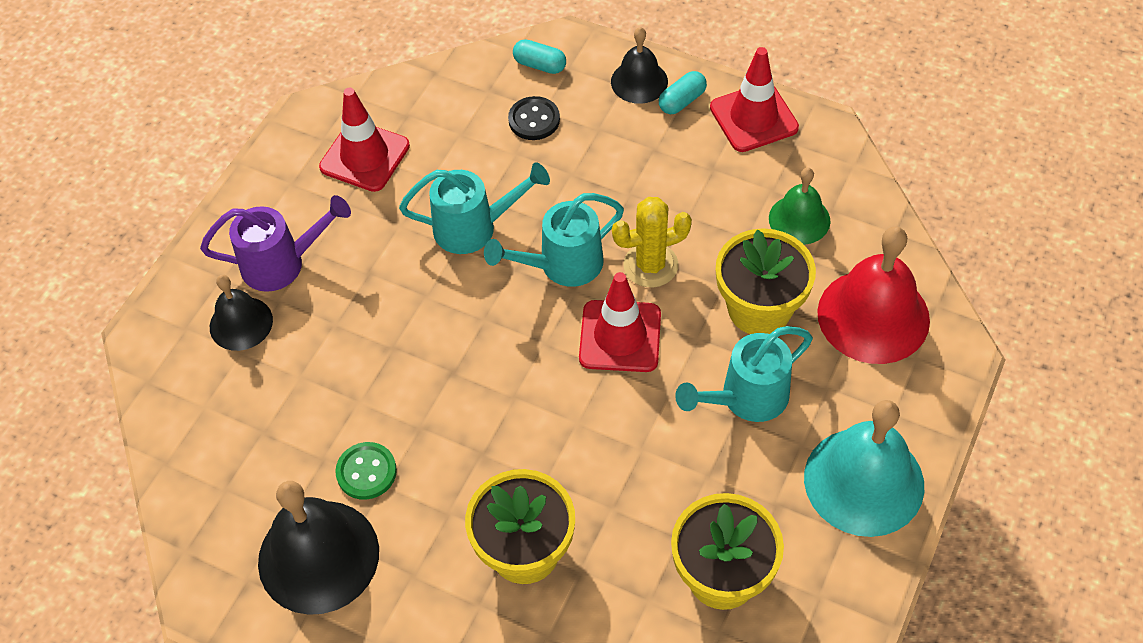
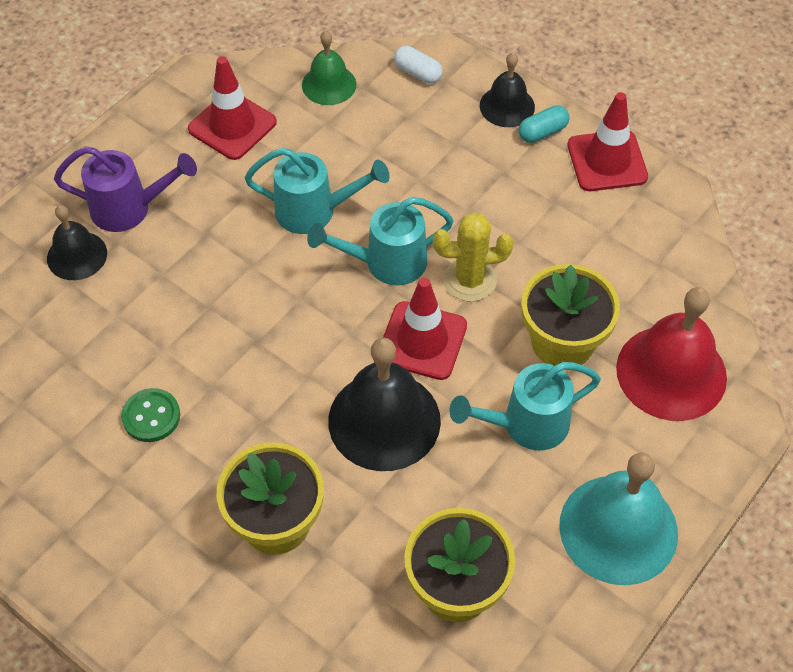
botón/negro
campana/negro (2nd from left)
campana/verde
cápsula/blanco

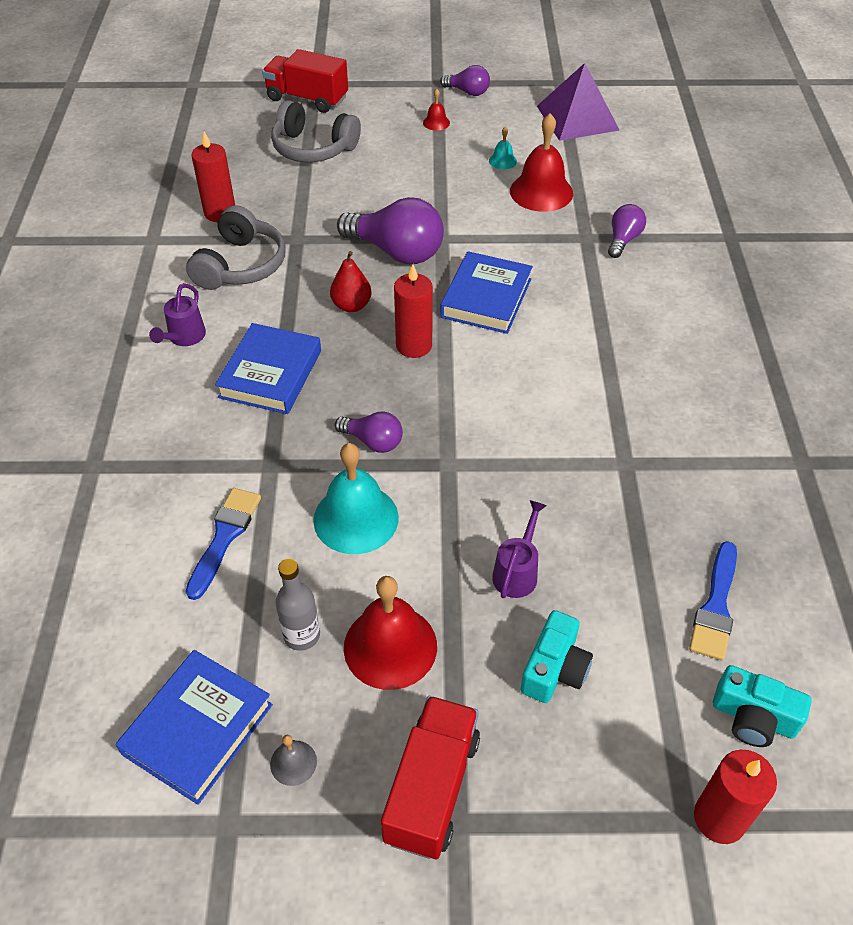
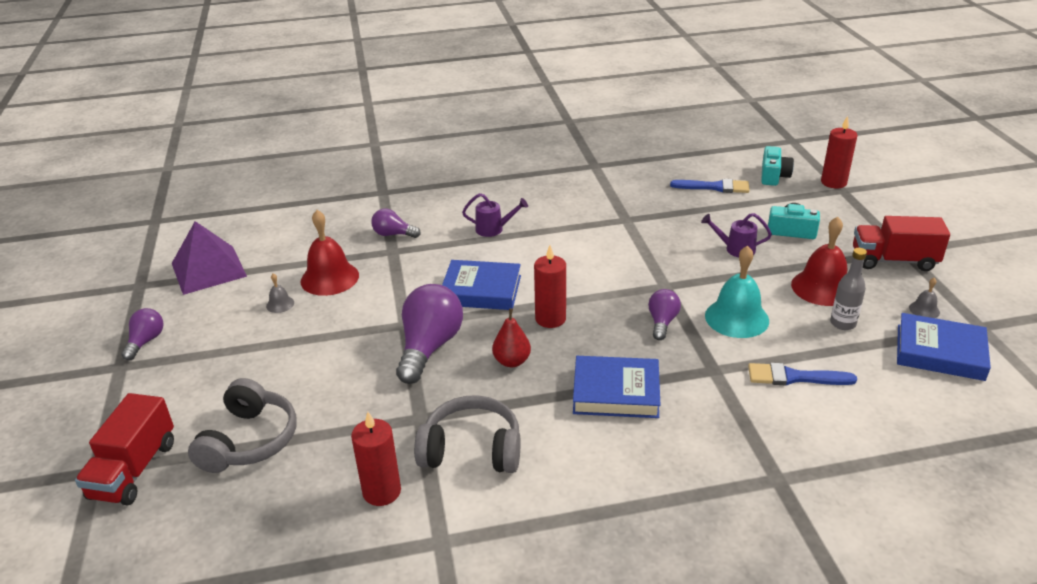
campana/rojo (2nd from left in the first image)
regadera/morado (1st from left)
campana/gris (1st from left)

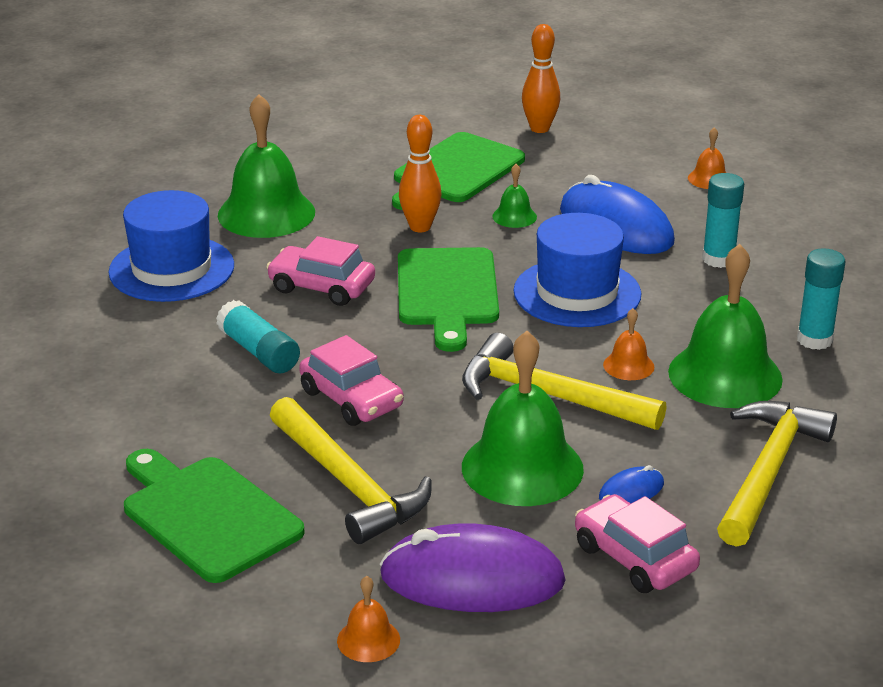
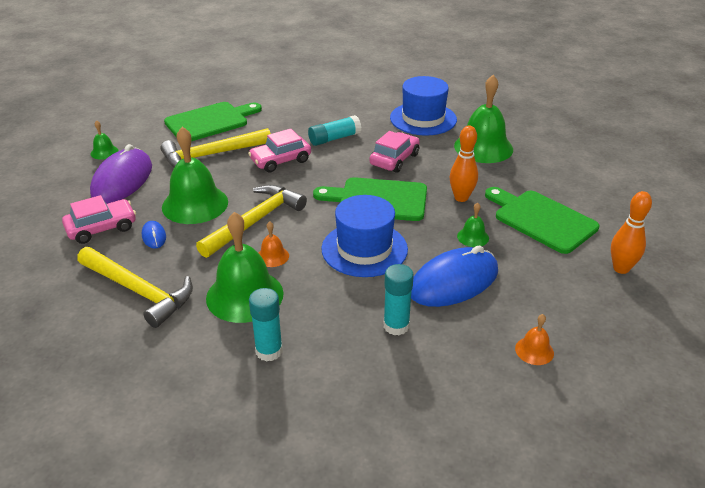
campana/verde (1st from left)

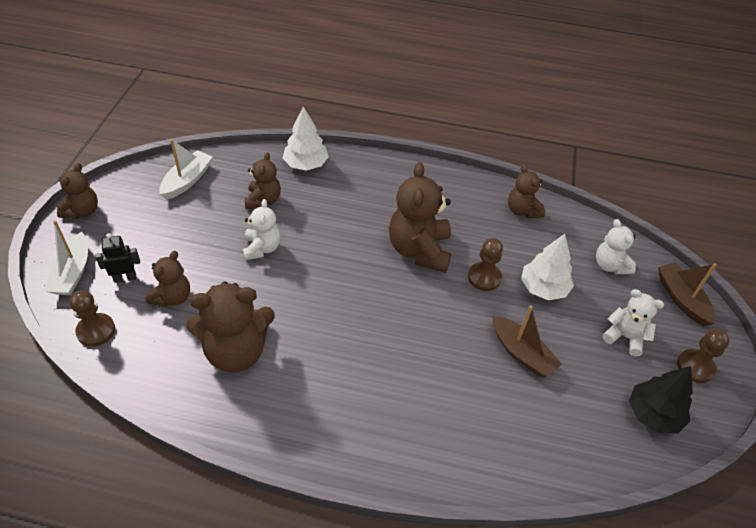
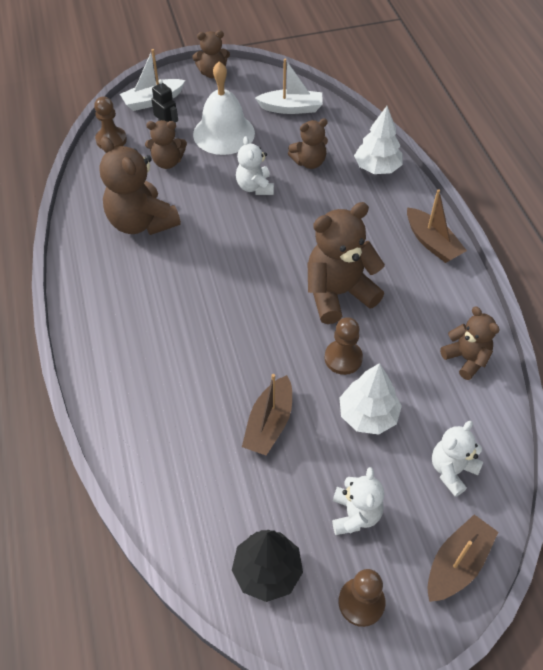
campana/blanco
barco/marrón (2nd from left)
osito/blanco (1st from left)
osito/marrón (6th from left)

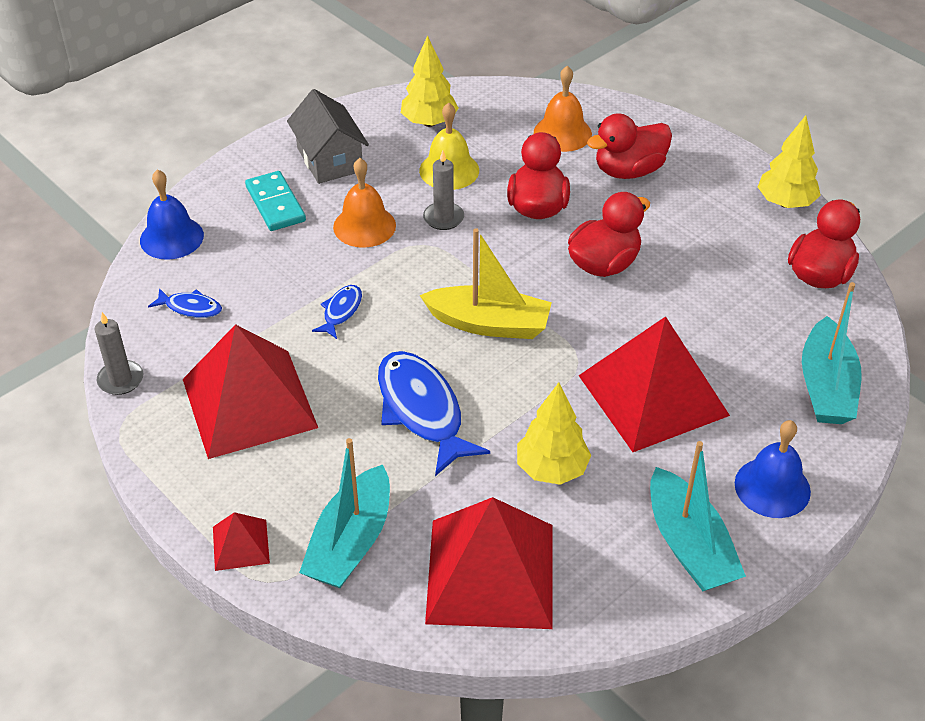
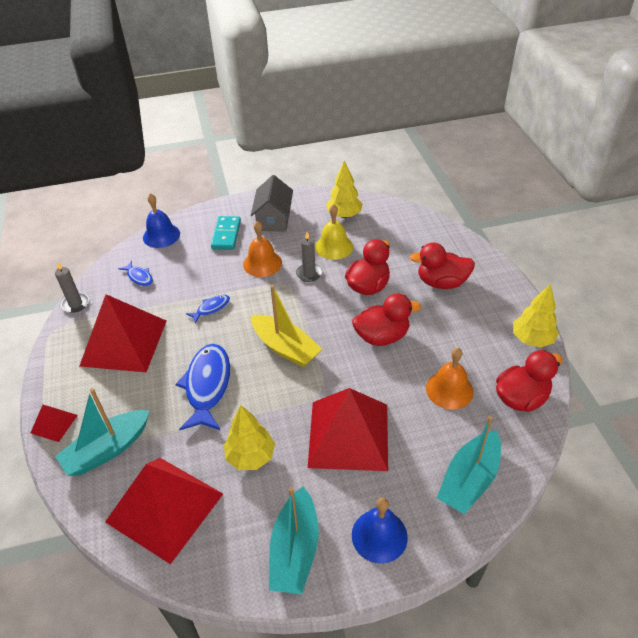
campana/naranja (2nd from left)

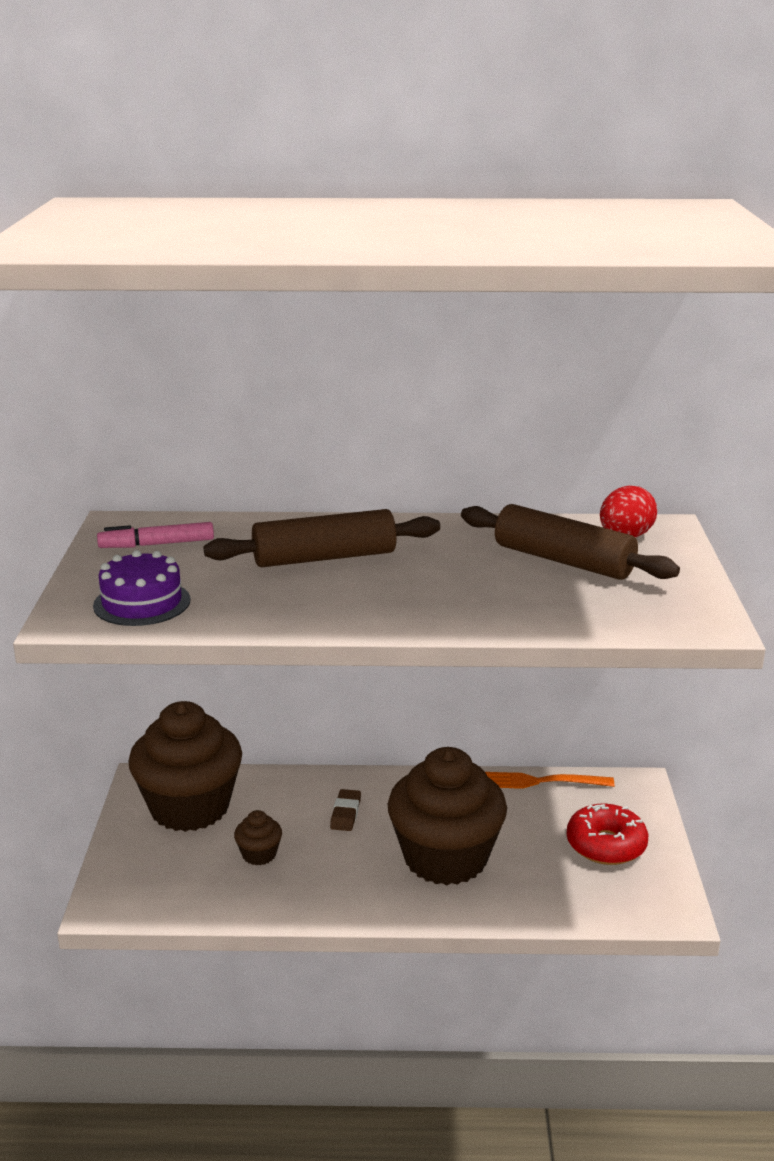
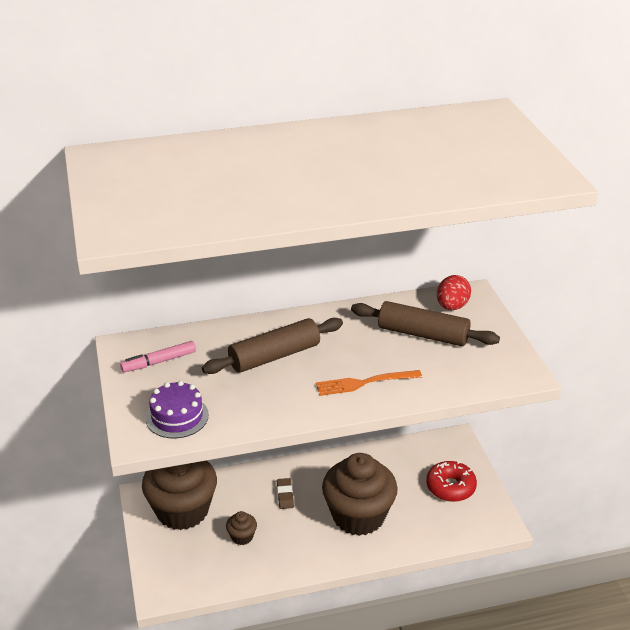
tenedor/naranja

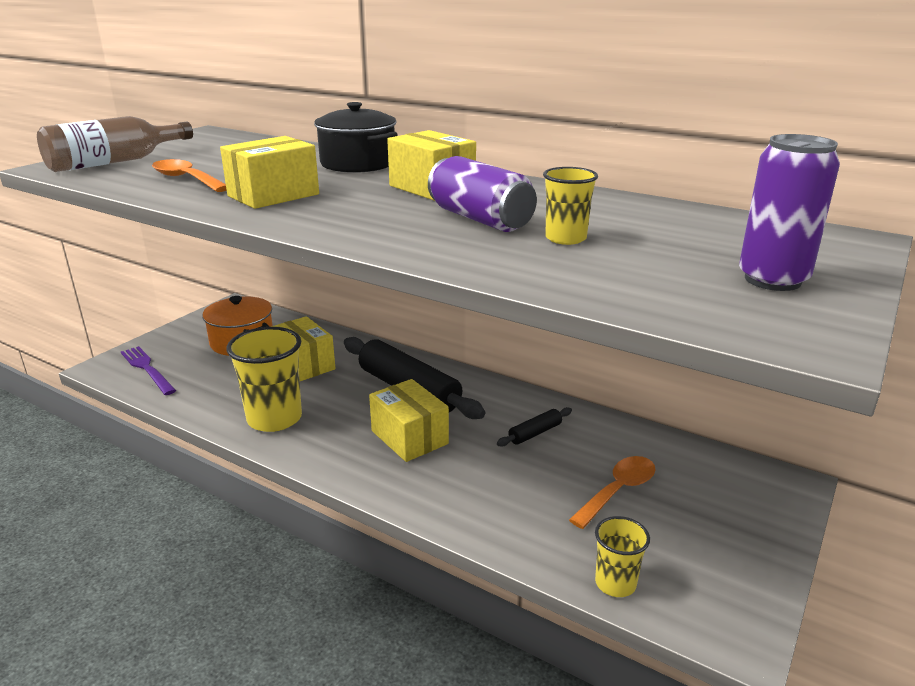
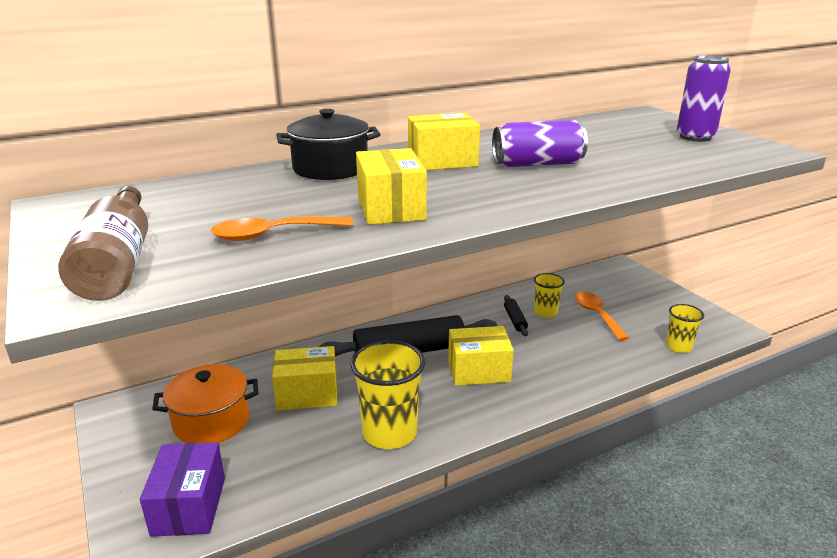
vaso/amarillo (2nd from left)
caja/morado

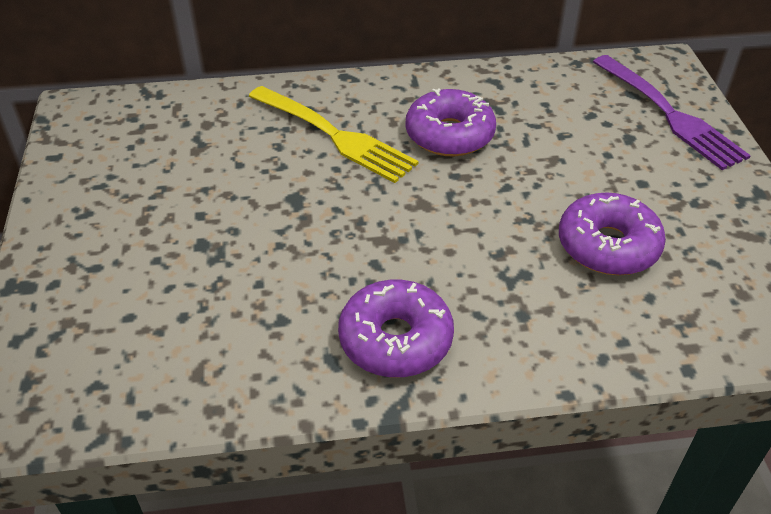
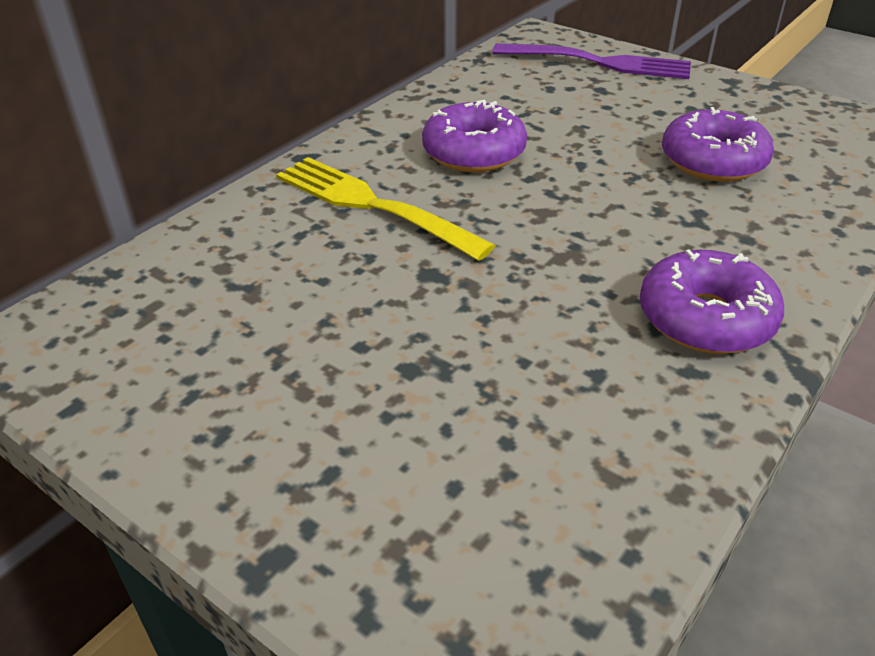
tenedor/amarillo

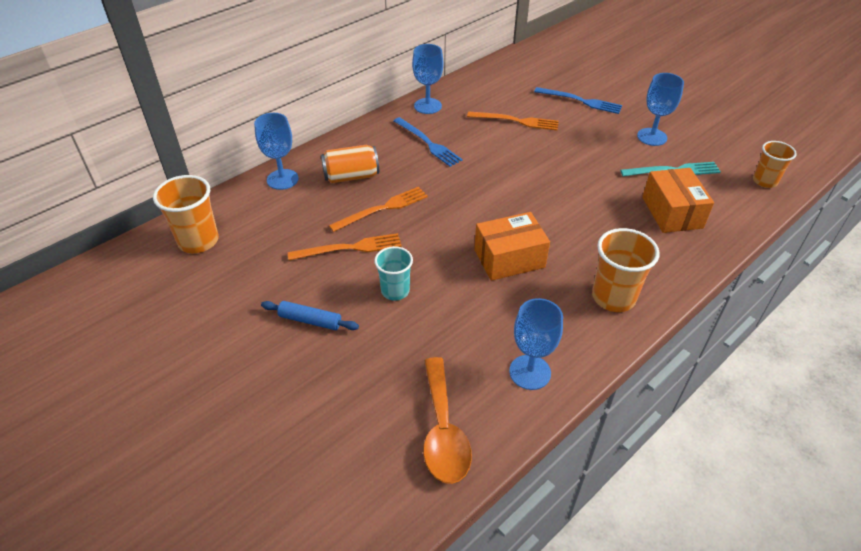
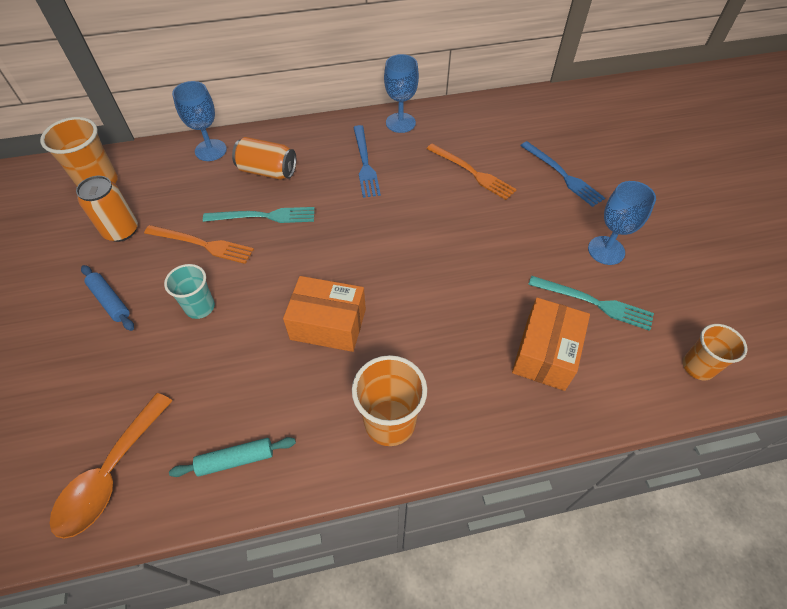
lata/naranja (1st from left)
rodillo/turquesa
tenedor/turquesa (1st from left)

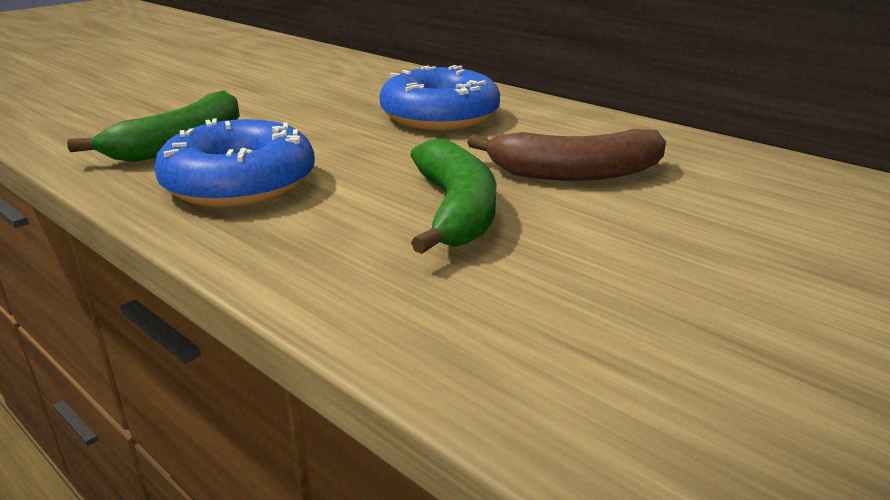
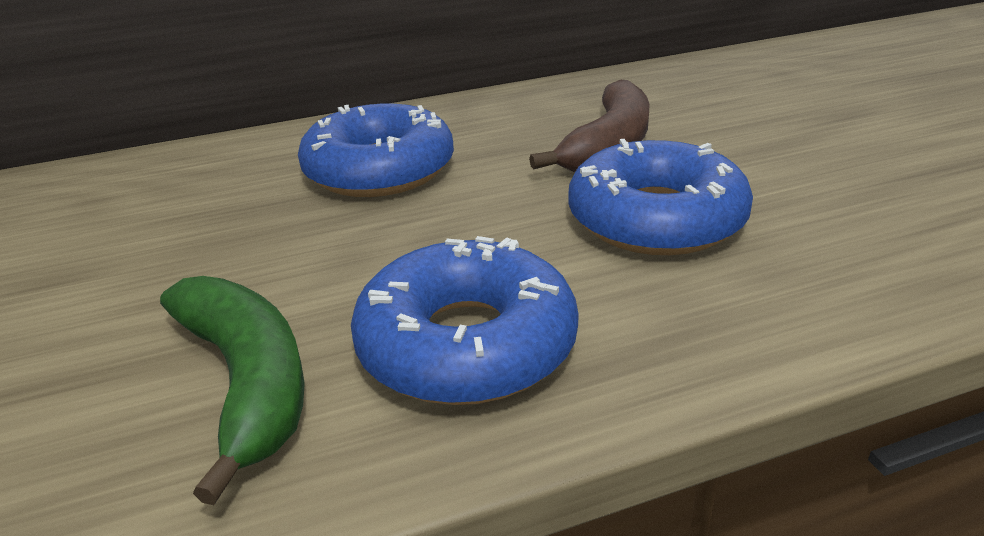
rosquilla/azul (3rd from left)

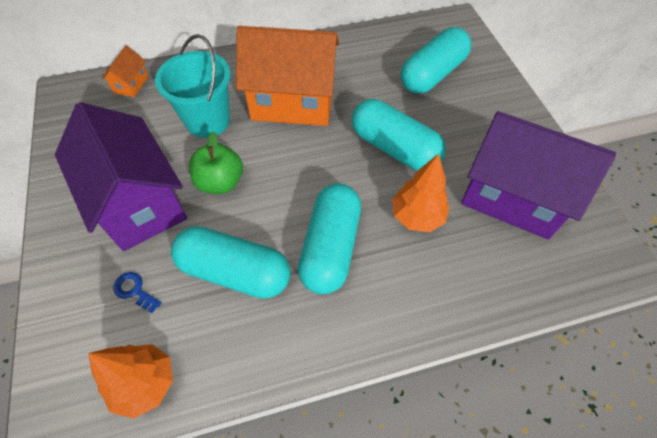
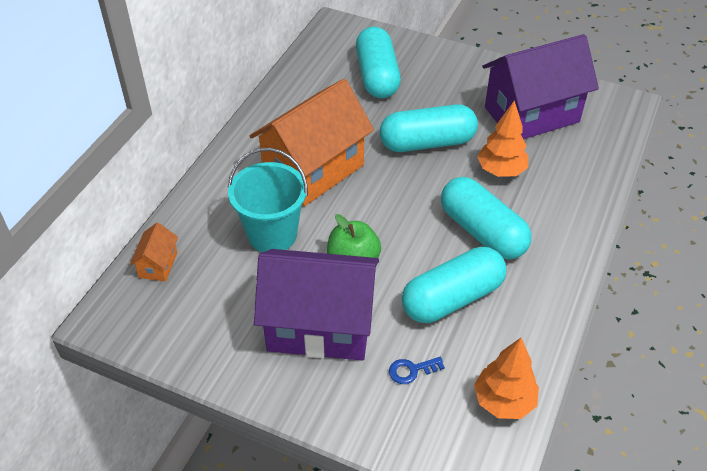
casa/naranja (1st from left)

